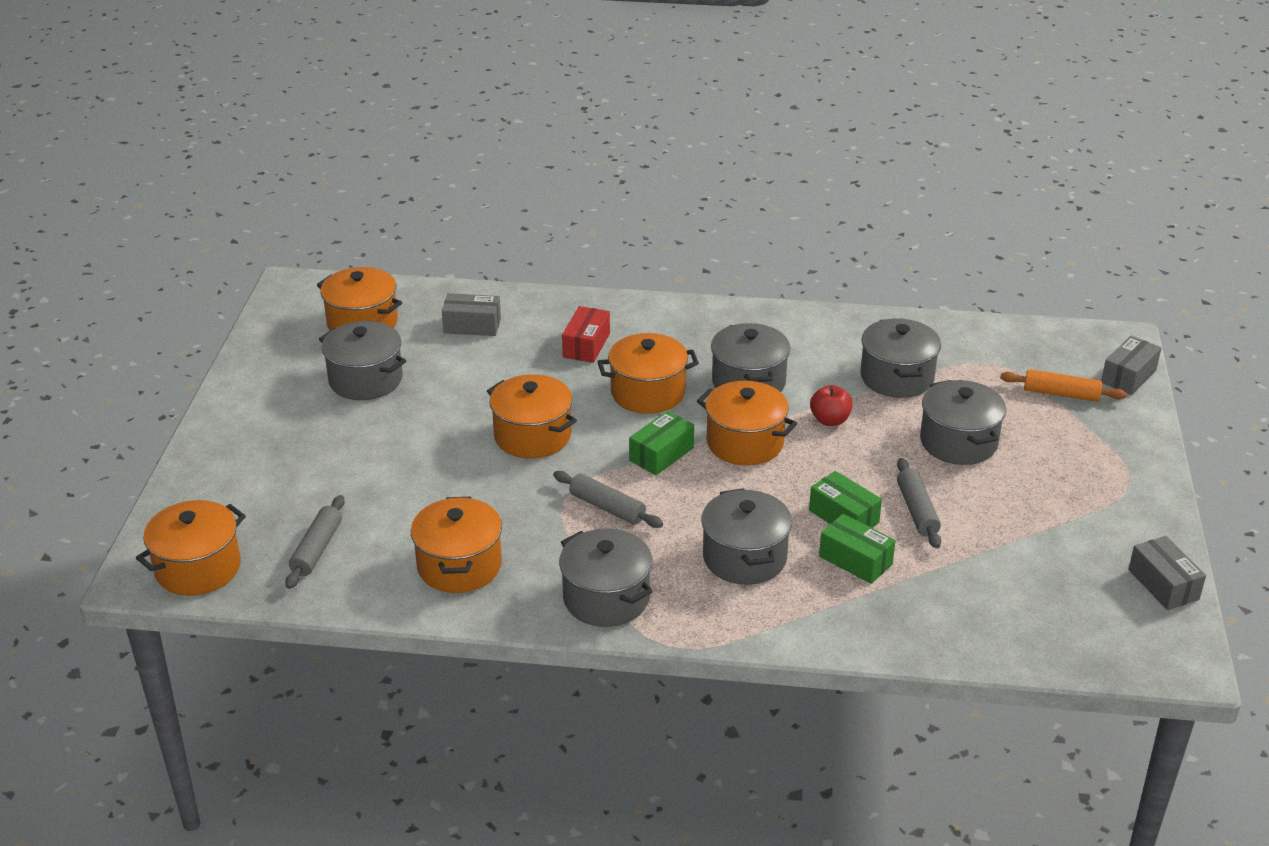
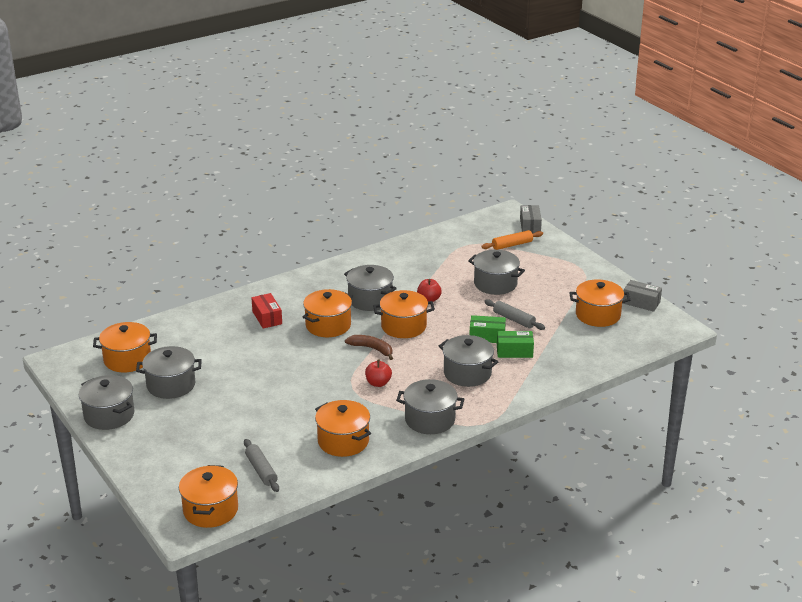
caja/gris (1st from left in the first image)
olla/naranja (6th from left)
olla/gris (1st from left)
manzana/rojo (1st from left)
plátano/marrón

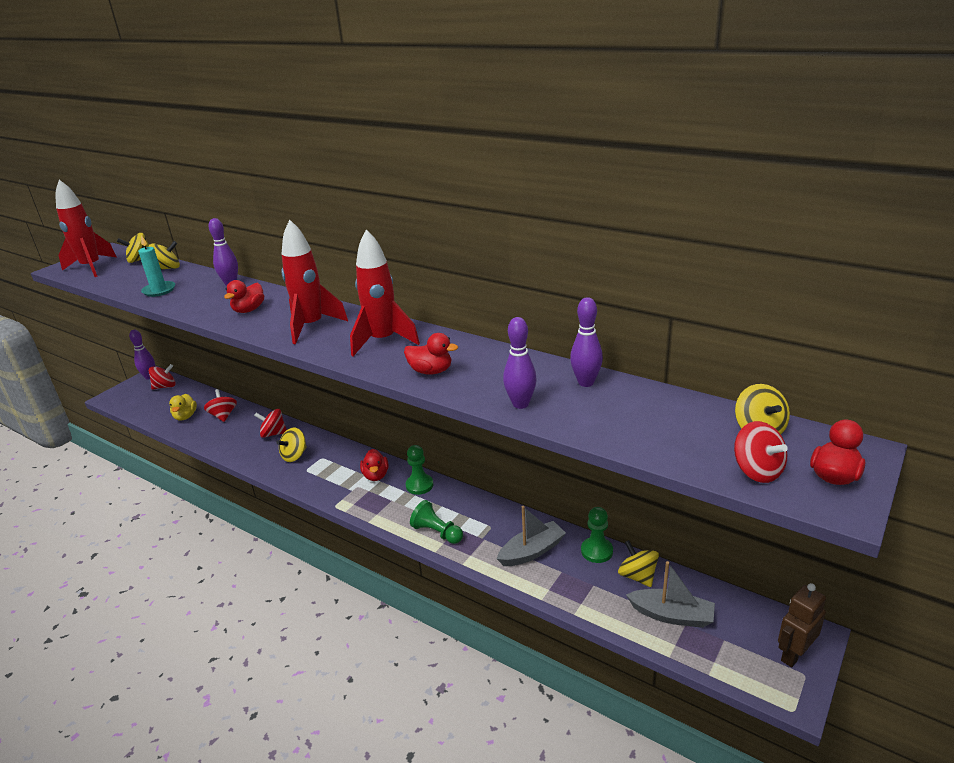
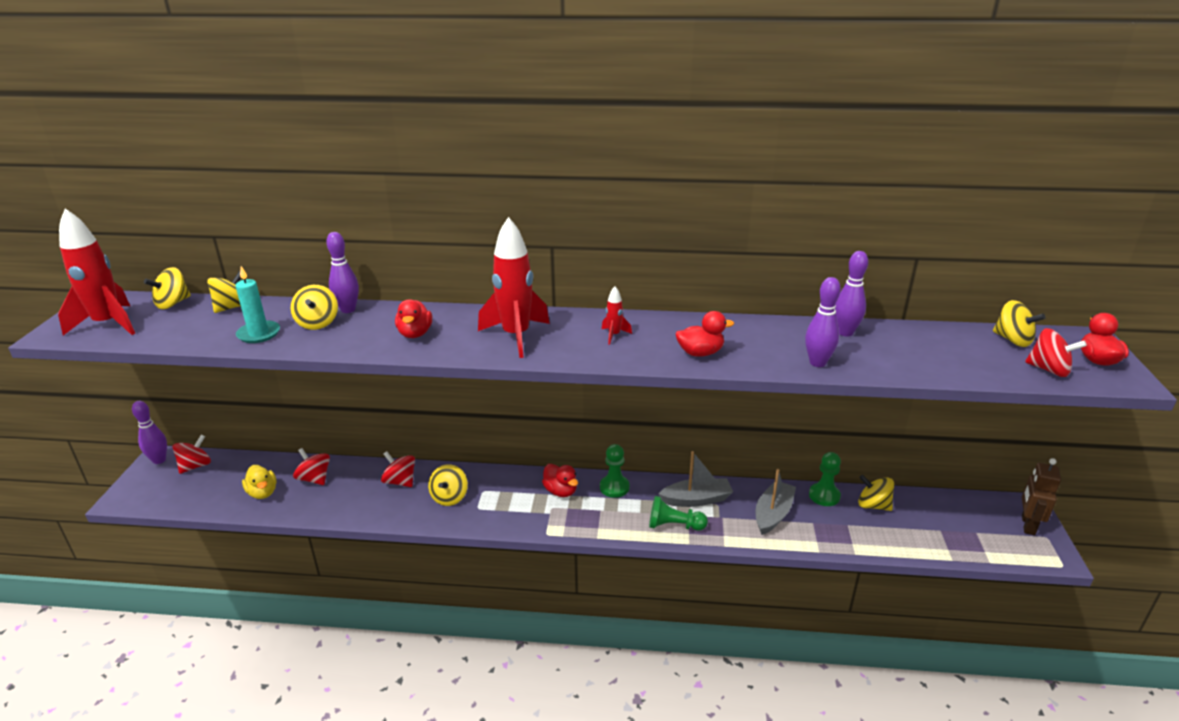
peonza/amarillo (3rd from left)
barco/gris (1st from left)
peonza/rojo (3rd from left)
cohete/rojo (3rd from left)

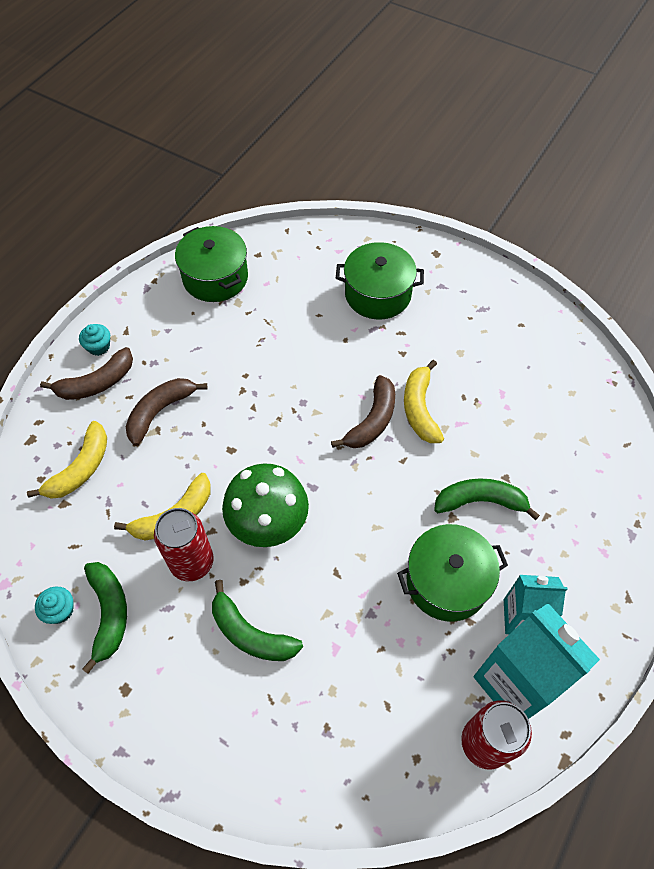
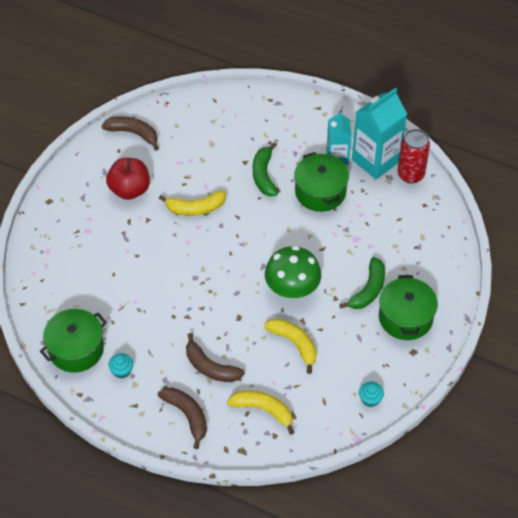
plátano/verde (1st from left in the first image)
lata/rojo (1st from left in the first image)
manzana/rojo
magdalena/turquesa (1st from left)
plátano/marrón (1st from left)
olla/verde (3rd from left)

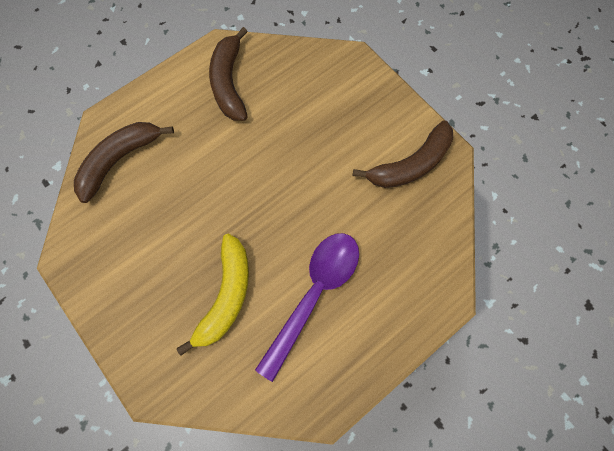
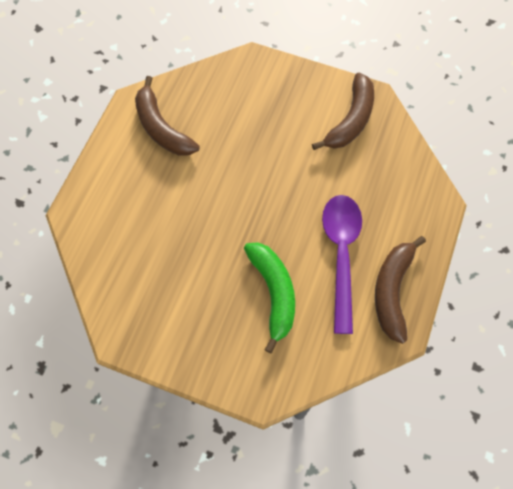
plátano/marrón (3rd from left)
plátano/verde

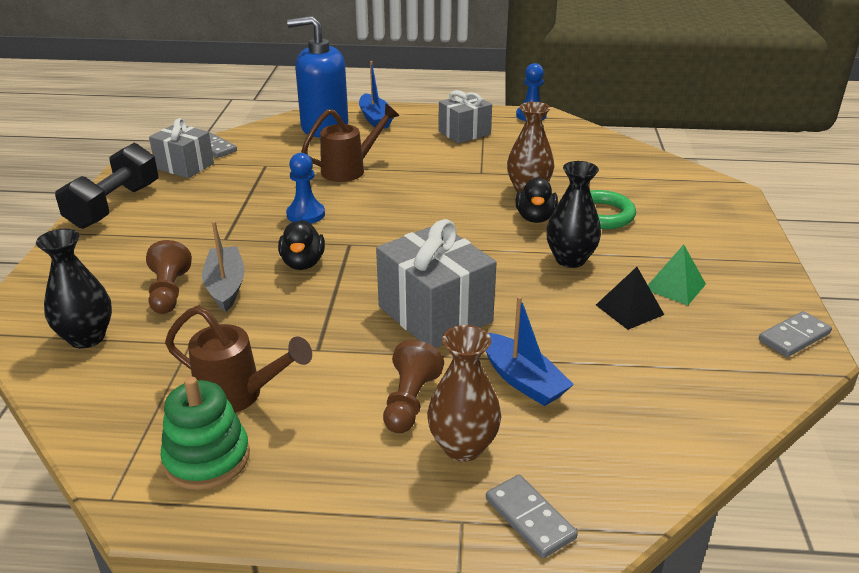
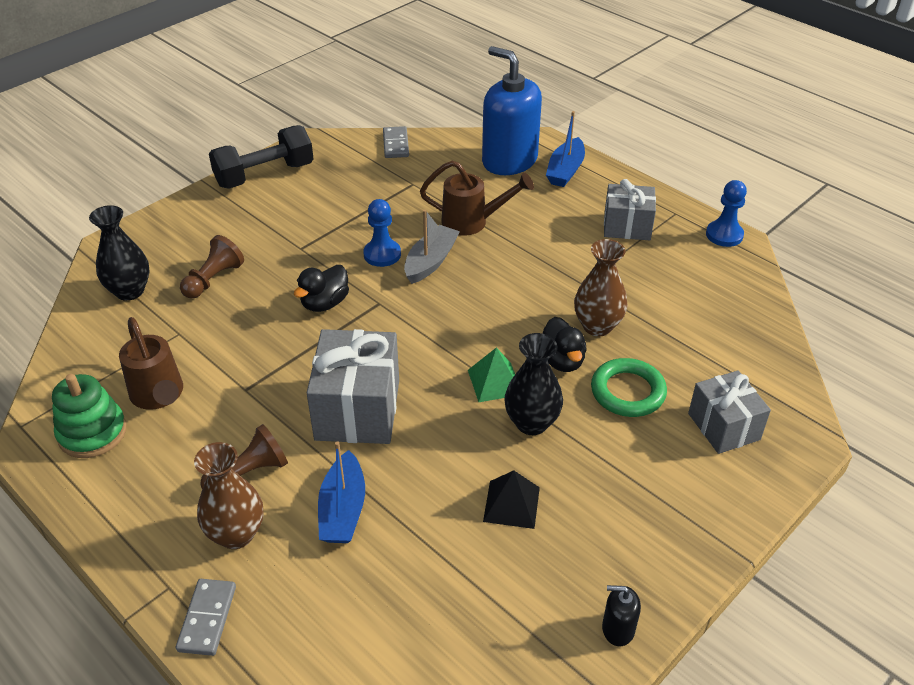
regalo/gris (3rd from left)
barco/gris
pirámide/verde
dispensador de jabón/negro
pato/negro (2nd from left)

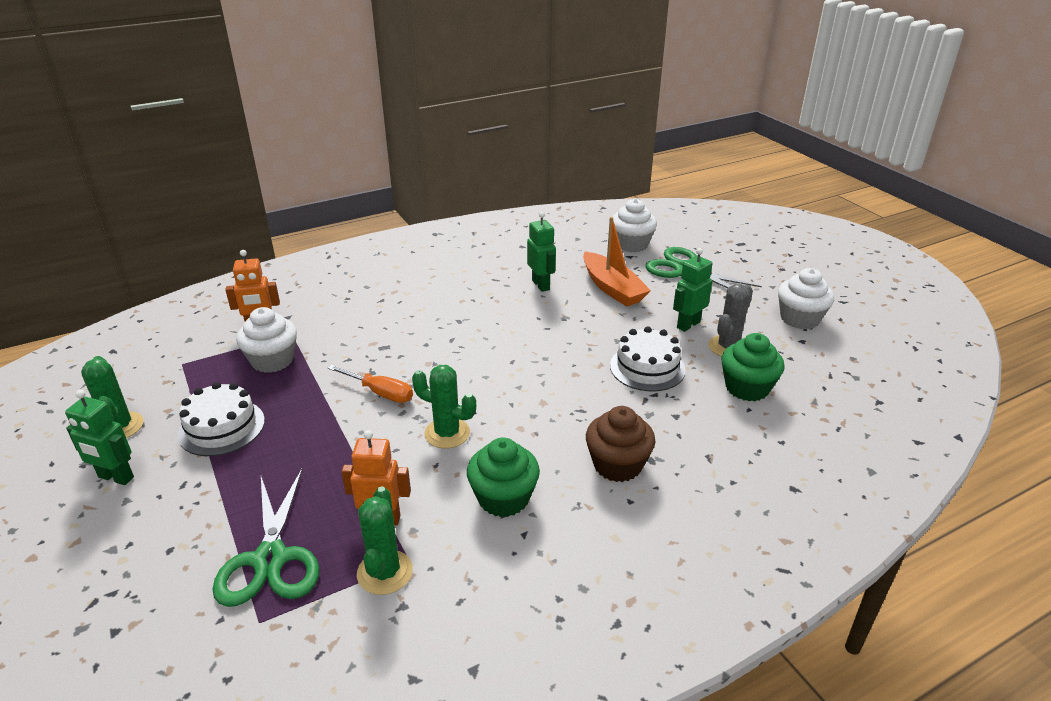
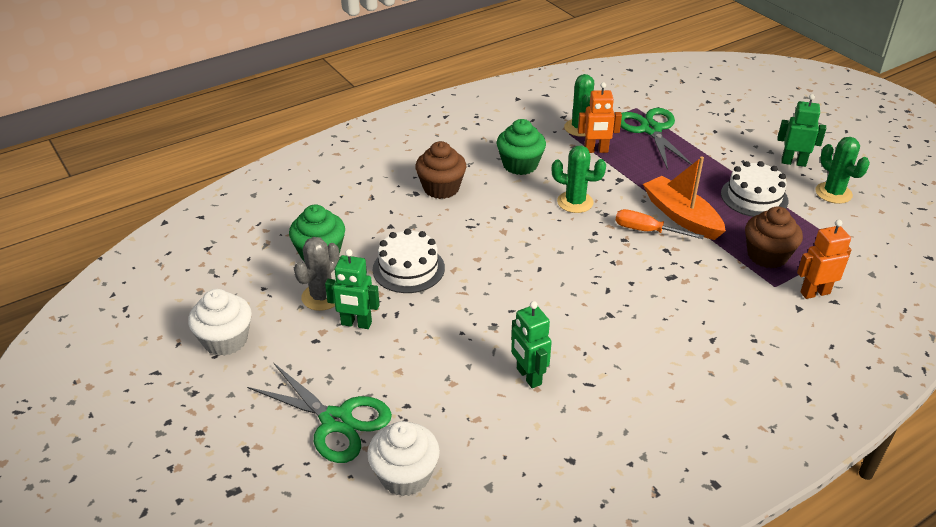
barco/naranja
magdalena/marrón (2nd from left)
robot/verde (1st from left)

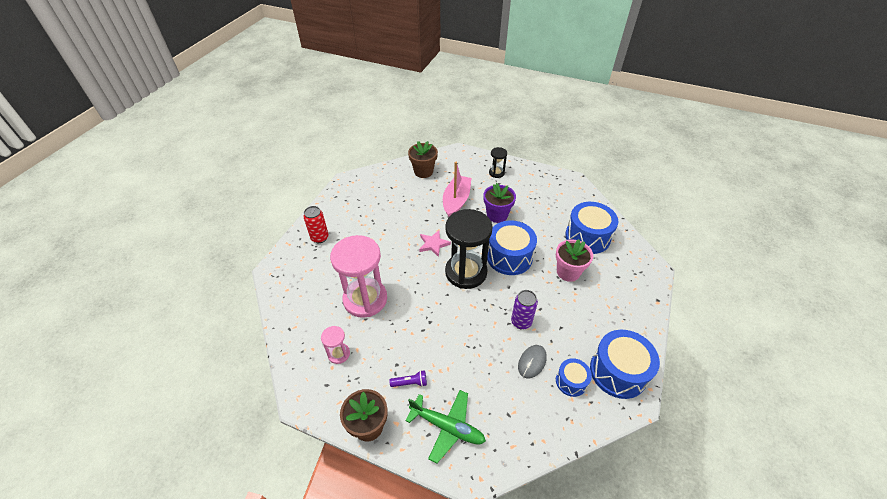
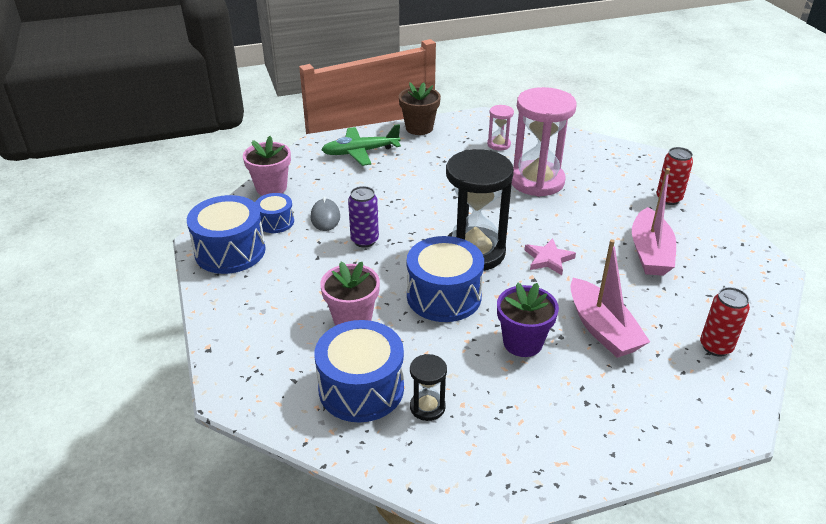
lámpara de mano/morado
maceta/rosa (1st from left)
barco/rosa (2nd from left)
reloj de arena/negro (1st from left)
lata/rojo (2nd from left)

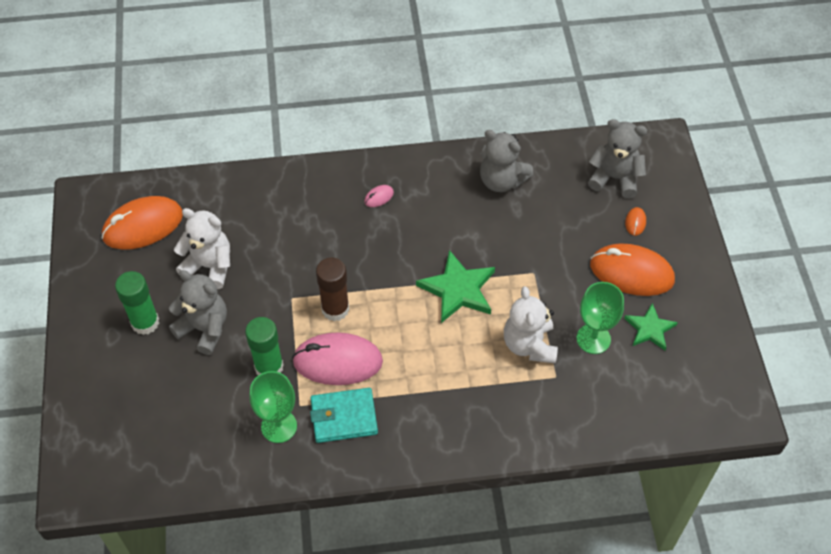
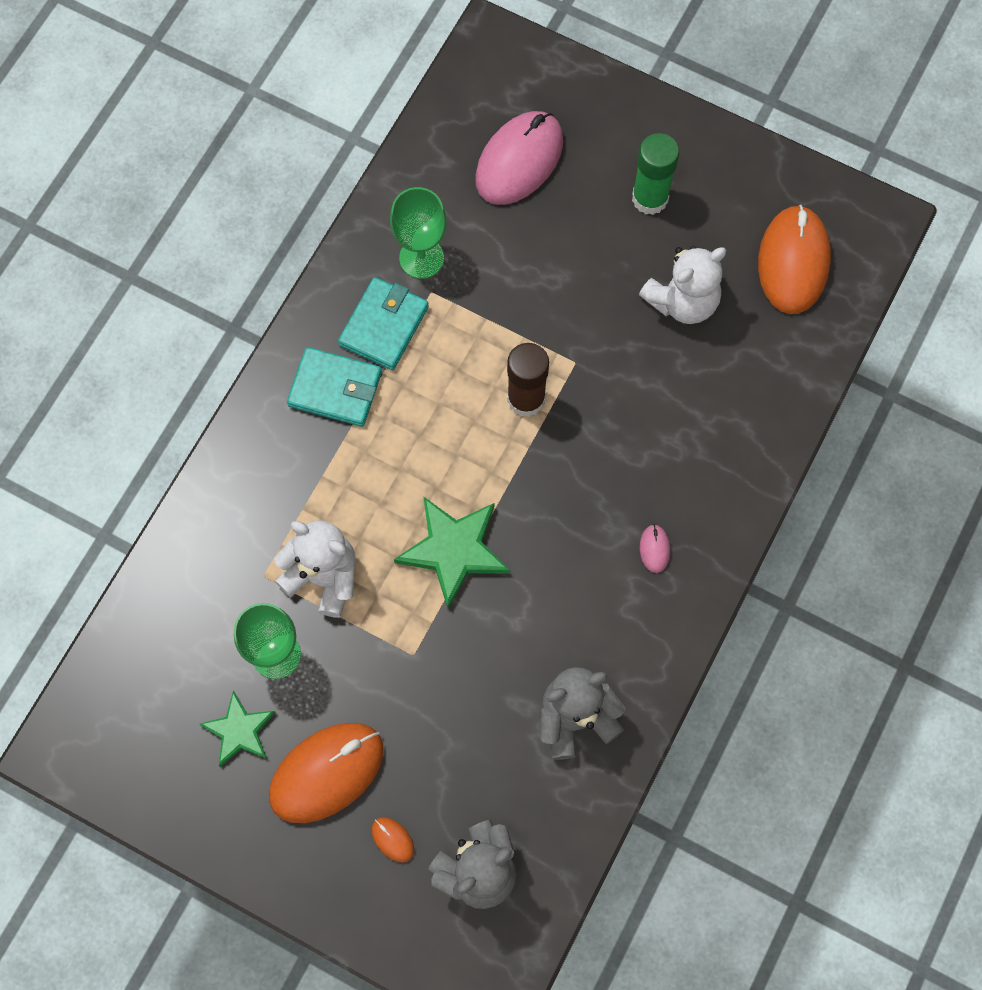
osito/gris (1st from left in the first image)
barra de pegamento/verde (2nd from left in the first image)
cartera/turquesa (1st from left)
ratón/rosa (1st from left)

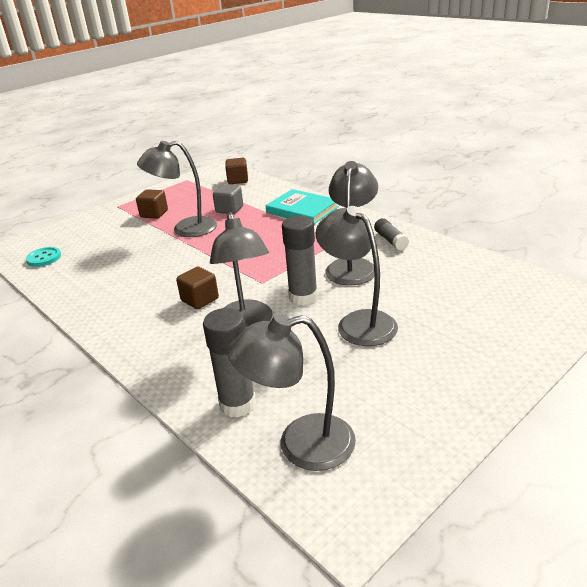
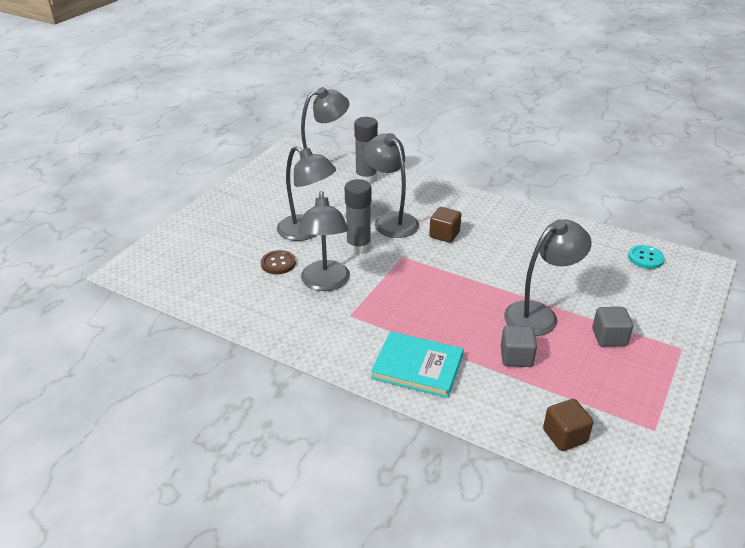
barra de pegamento/gris (3rd from left in the first image)
botón/marrón
cubo/gris (2nd from left)

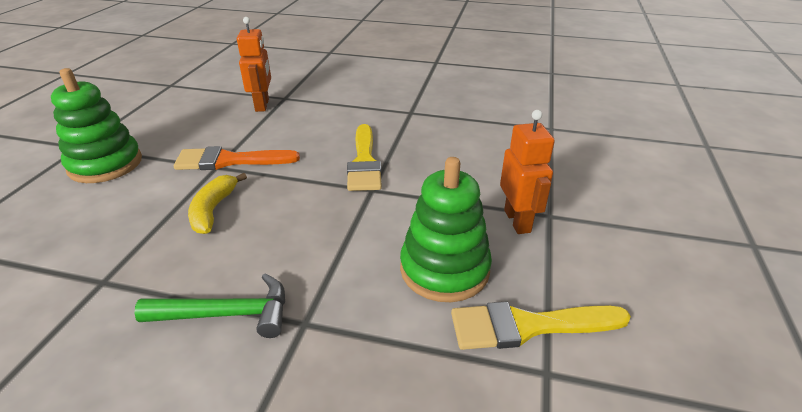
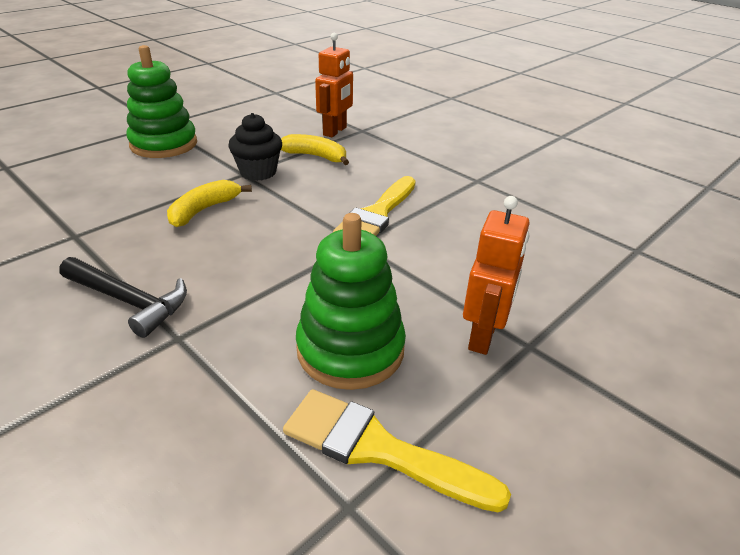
plátano/amarillo (2nd from left)
magdalena/negro
martillo/negro

